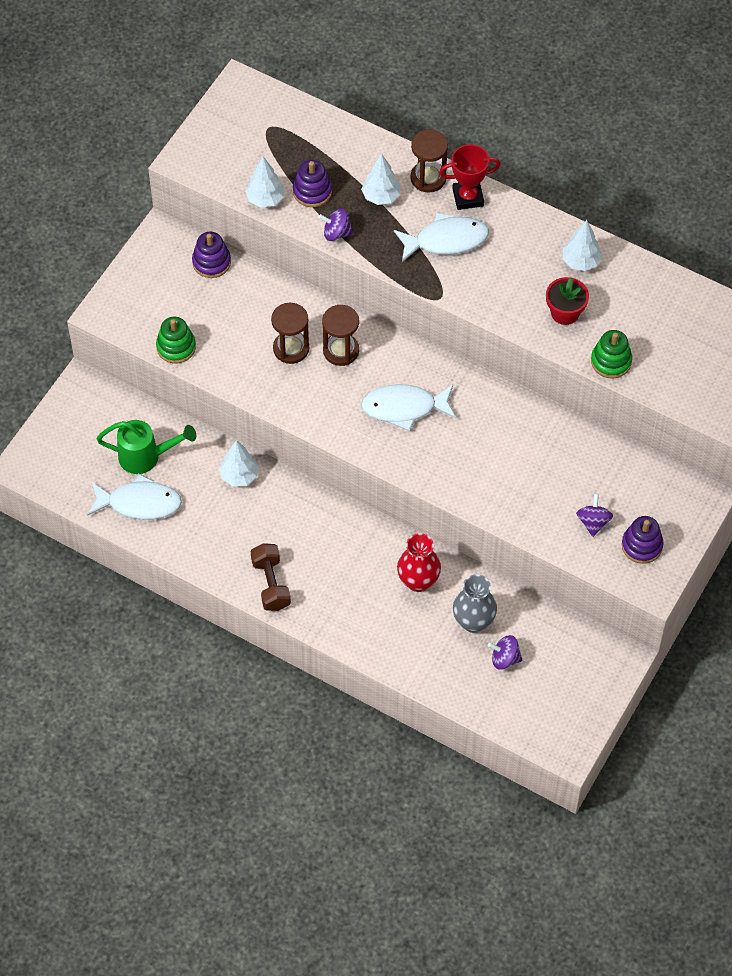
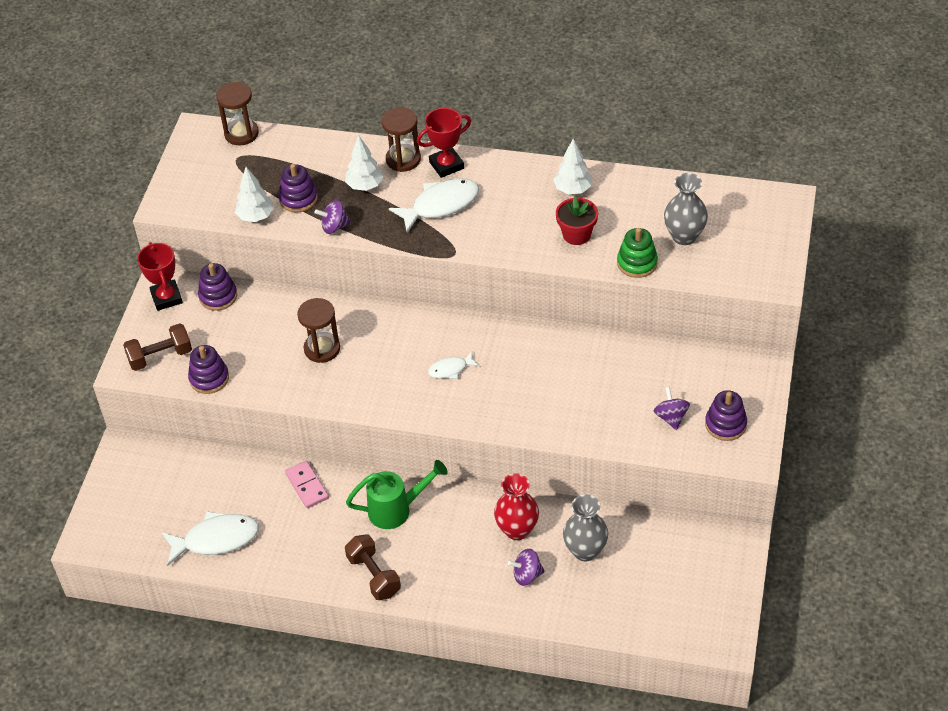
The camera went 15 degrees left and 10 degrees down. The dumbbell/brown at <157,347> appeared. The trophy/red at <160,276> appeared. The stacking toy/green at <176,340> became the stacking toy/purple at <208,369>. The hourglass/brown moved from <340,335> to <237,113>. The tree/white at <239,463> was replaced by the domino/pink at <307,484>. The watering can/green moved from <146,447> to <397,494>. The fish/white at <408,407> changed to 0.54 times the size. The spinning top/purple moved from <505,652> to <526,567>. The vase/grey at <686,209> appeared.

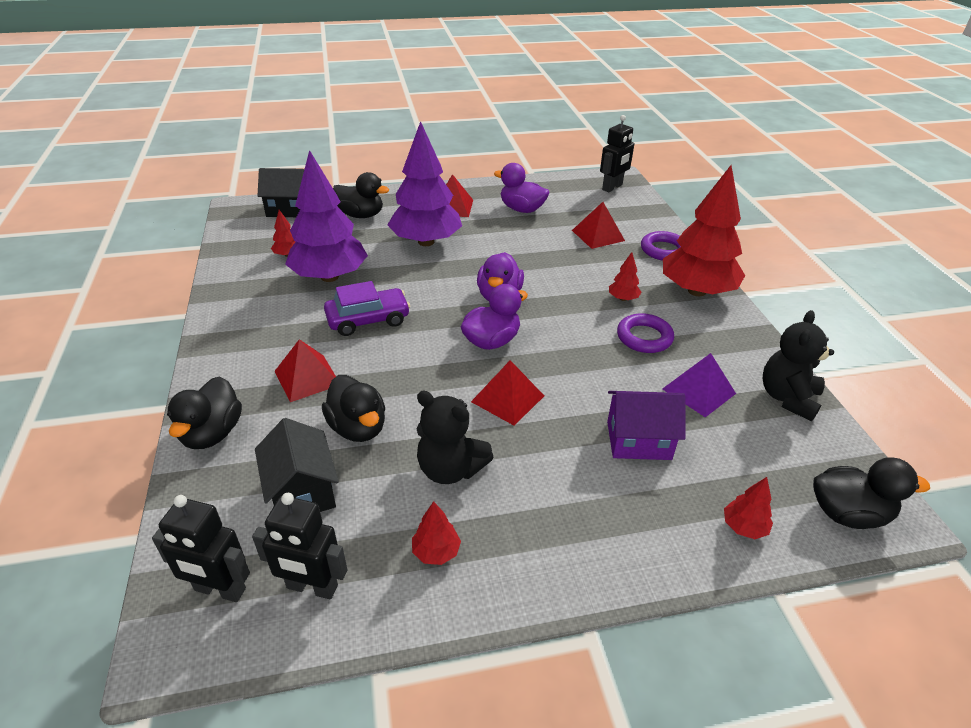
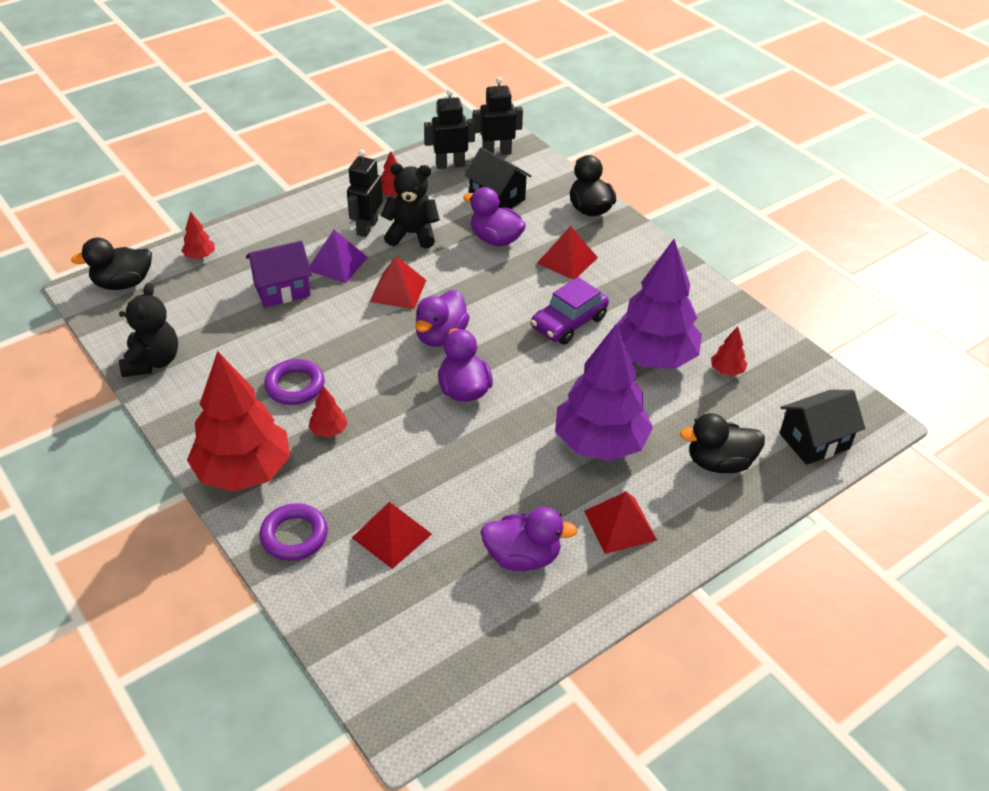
The camera went 155 degrees right and 5 degrees up. The pyramid/purple moved from <699,385> to <339,256>. The robot/black moved from <617,153> to <365,193>. The duck/black at <353,408> became the duck/purple at <494,216>.

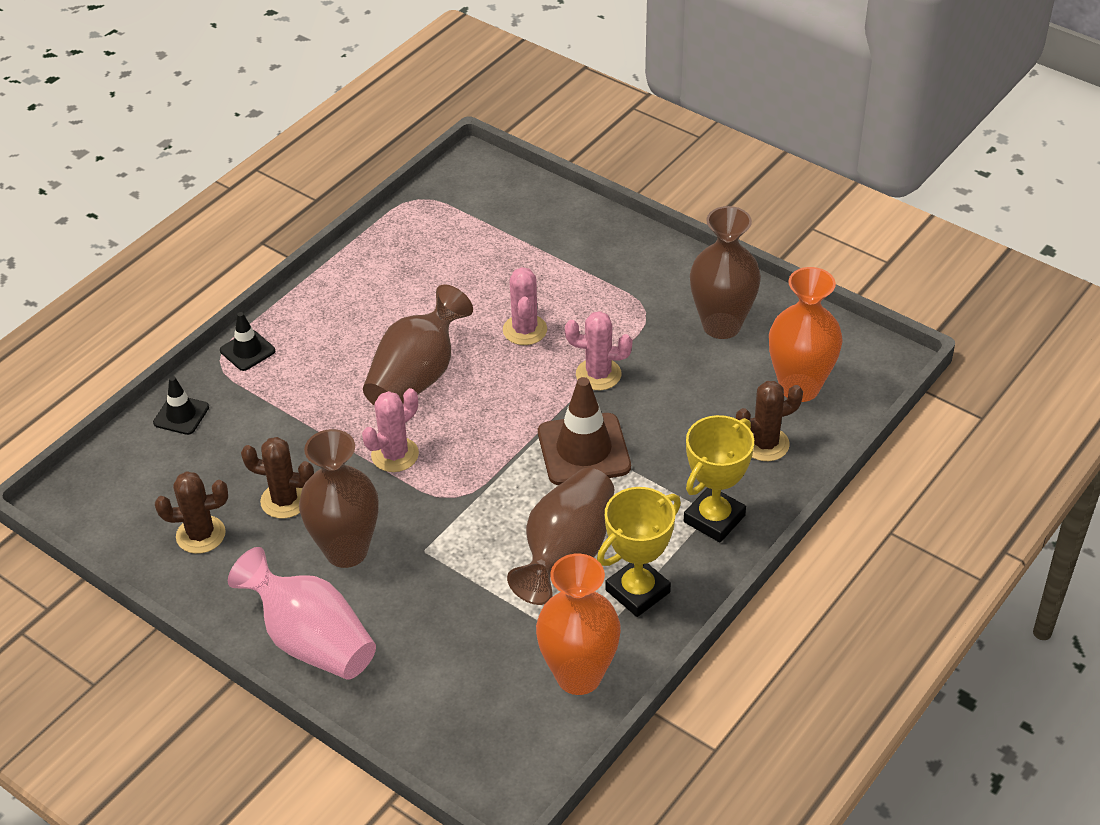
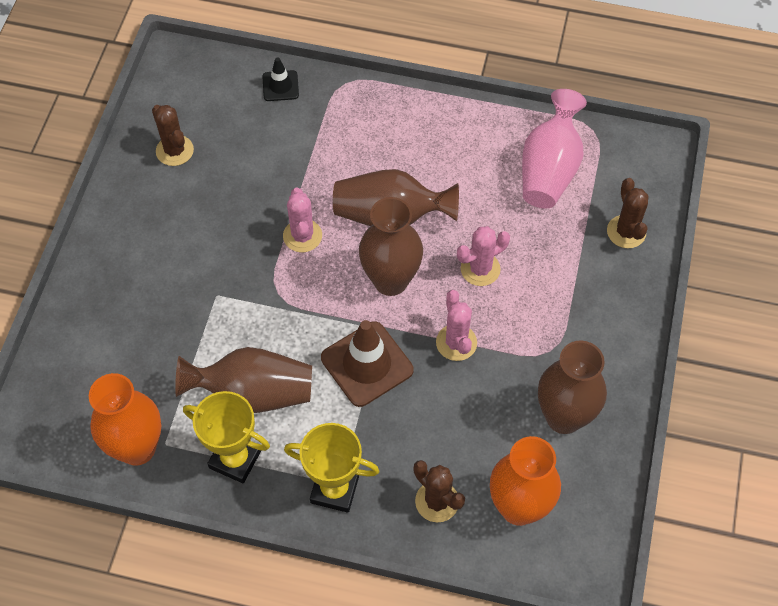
The camera went 65 degrees right and 15 degrees up. The cactus/pink at <390,430> turned 60 degrees clockwise. The vase/brown moved from <339,498> to <391,246>. The vase/pink moved from <302,613> to <554,149>. The cactus/brown moved from <277,478> to <627,213>. The traffic cone/black at <247,341> disappeared.

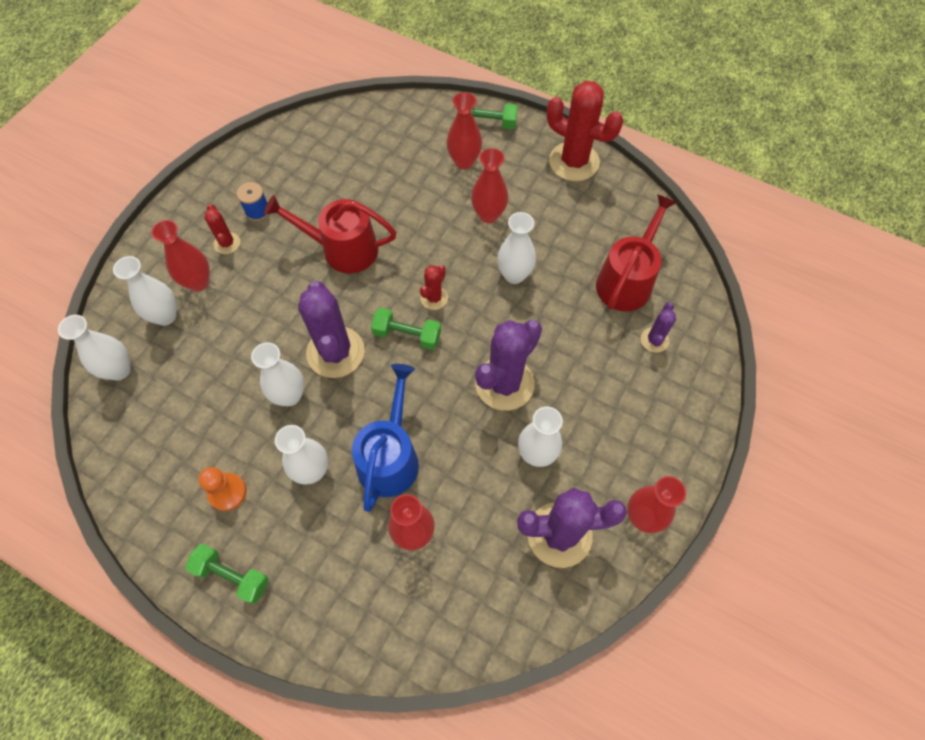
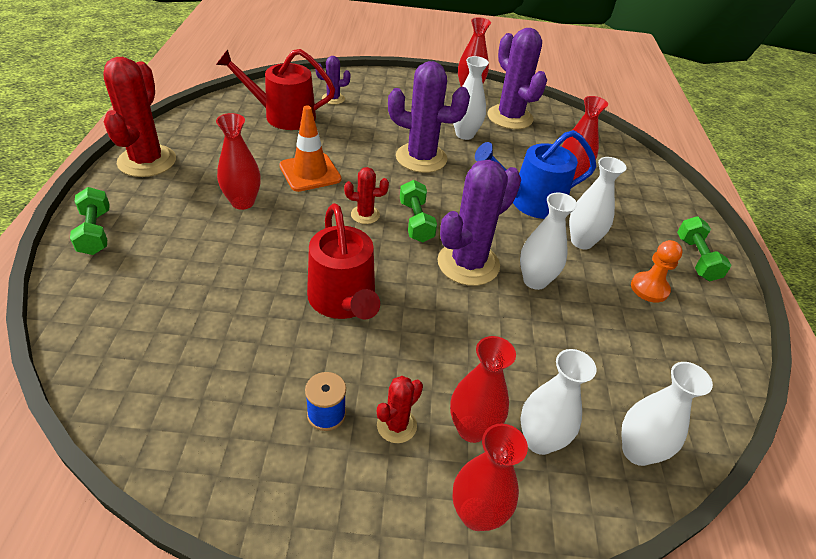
The camera went 120 degrees left and 20 degrees down. The vase/white at <516,248> was replaced by the traffic cone/orange at <310,148>. The vase/red moved from <464,130> to <490,477>.

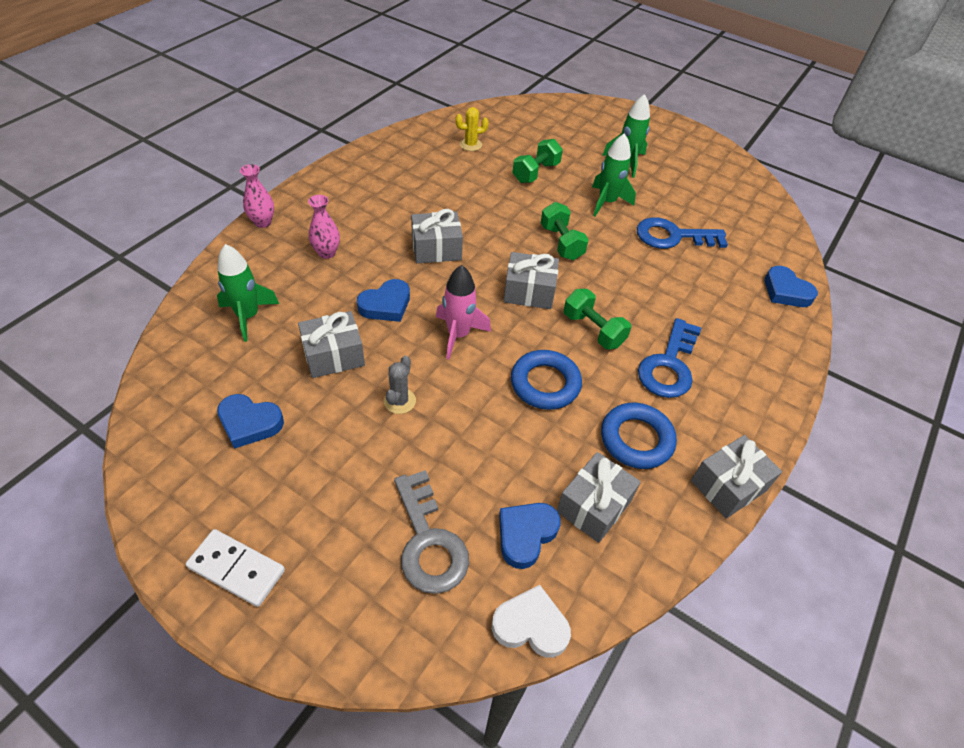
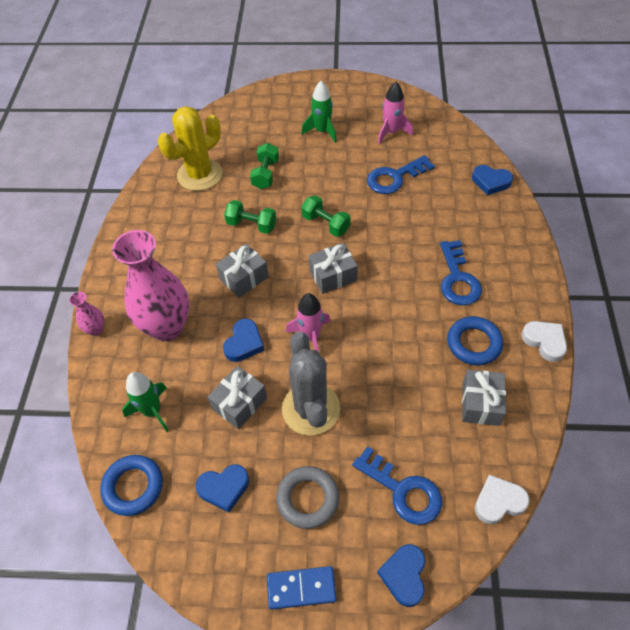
The camera went 25 degrees left and 5 degrees up. The ring/blue moved from <546,380> to <131,485>. The vase/pink at <324,227> changed to 2.31 times the size. The cactus/yellow at <472,129> changed to 2.32 times the size. The dumbbell/green moved from <597,319> to <250,217>. The domino/white at <235,568> became the domino/blue at <301,588>. The ring/grey at <307,497> appeared. The cactus/grey at <400,385> changed to 2.32 times the size. The key/grey at <431,532> became the key/blue at <397,485>. The heart/blue moved from <530,536> to <401,575>. The rocket/pink at <395,113> appeared. The gift/grey at <736,477> was replaced by the heart/white at <544,341>. The rocket/green at <614,175> disappeared.

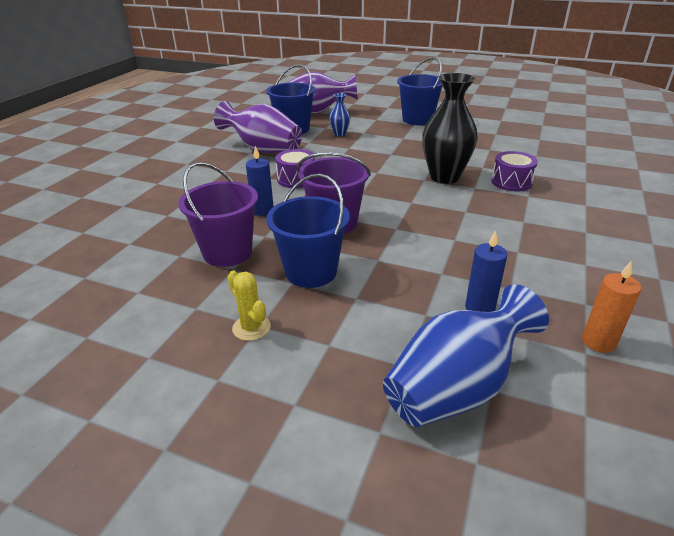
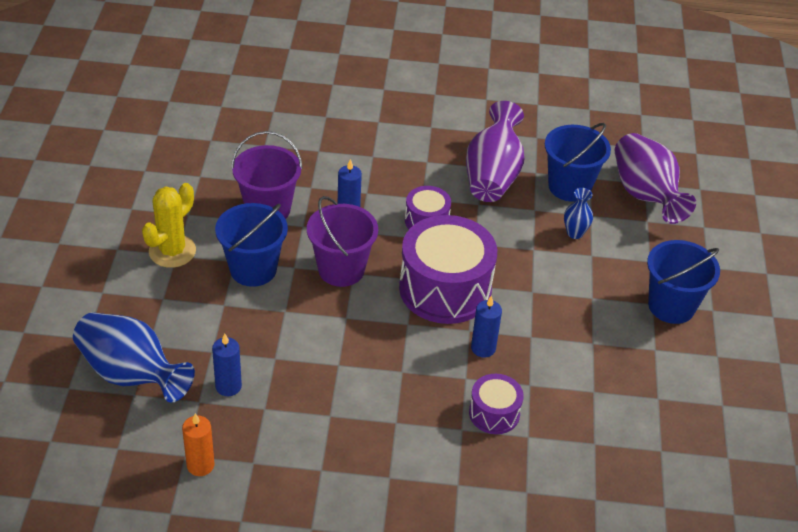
The camera went 70 degrees right and 10 degrees up. The cactus/yellow at <249,306> changed to 1.57 times the size. The drum/purple at <448,269> appeared. The vase/black at <450,128> was replaced by the candle/blue at <486,327>.

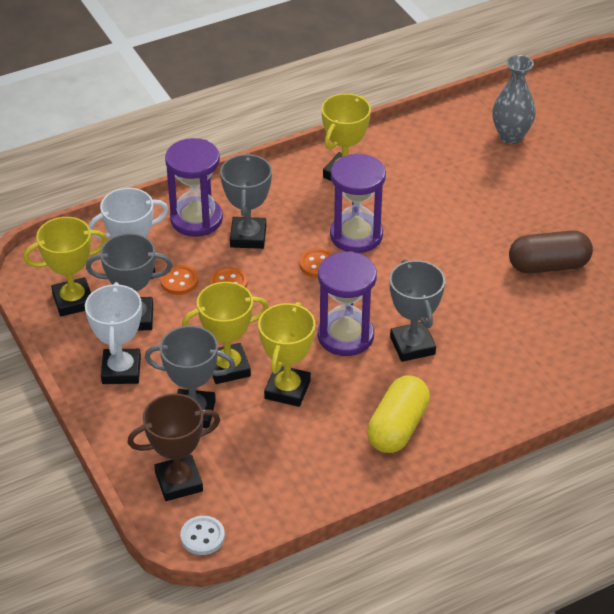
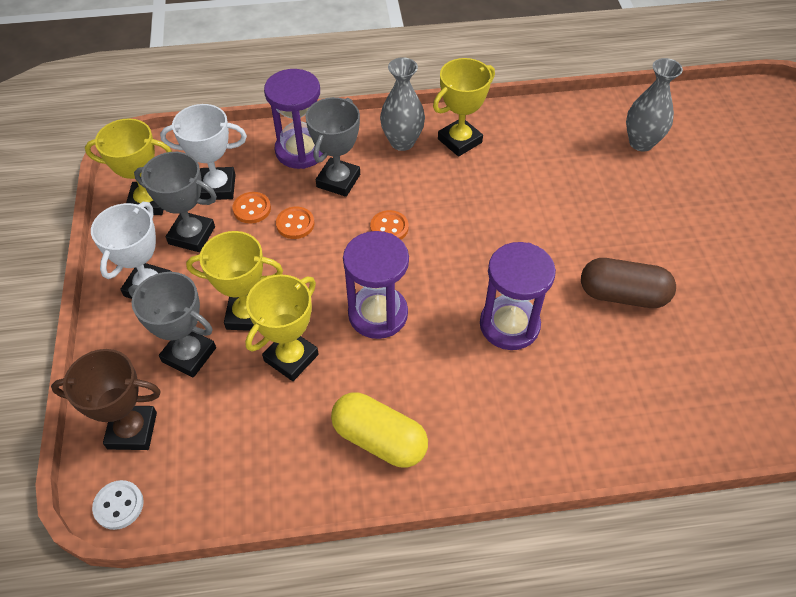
The camera went 20 degrees right and 10 degrees up. The capsule/yellow at <398,414> turned 75 degrees clockwise. The vase/grey at <402,104> appeared. The hourglass/purple moved from <358,203> to <518,296>. The trophy/grey at <417,310> disappeared.

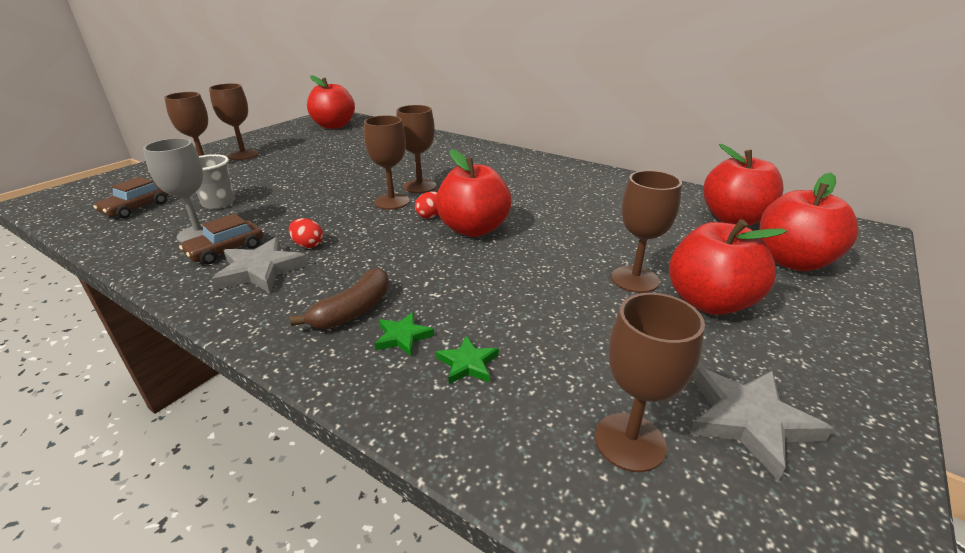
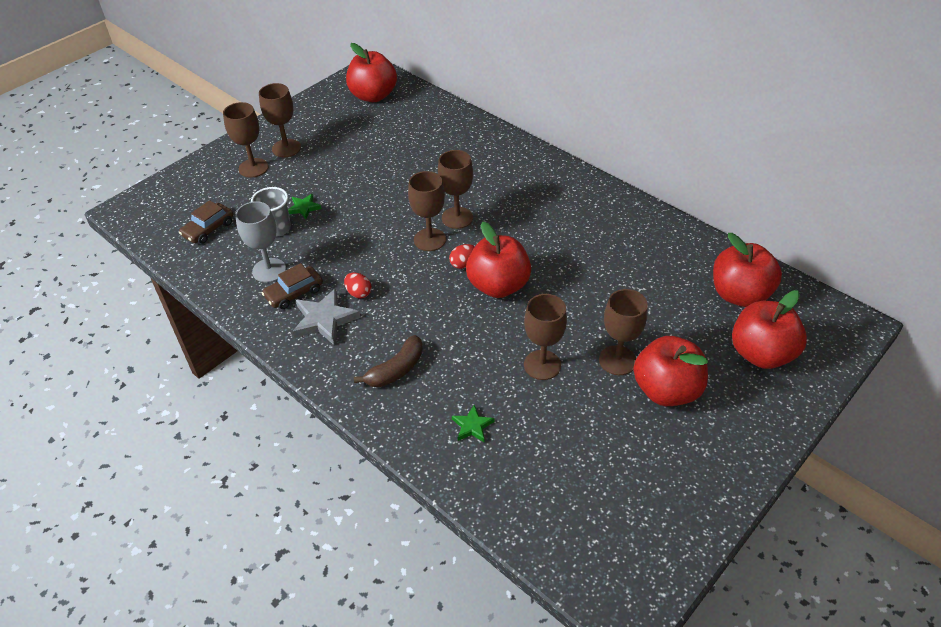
The camera went 10 degrees right and 15 degrees up. The star/green moved from <404,334> to <305,206>. The goblet/brown moved from <650,382> to <545,337>. The star/grey at <762,424> disappeared.

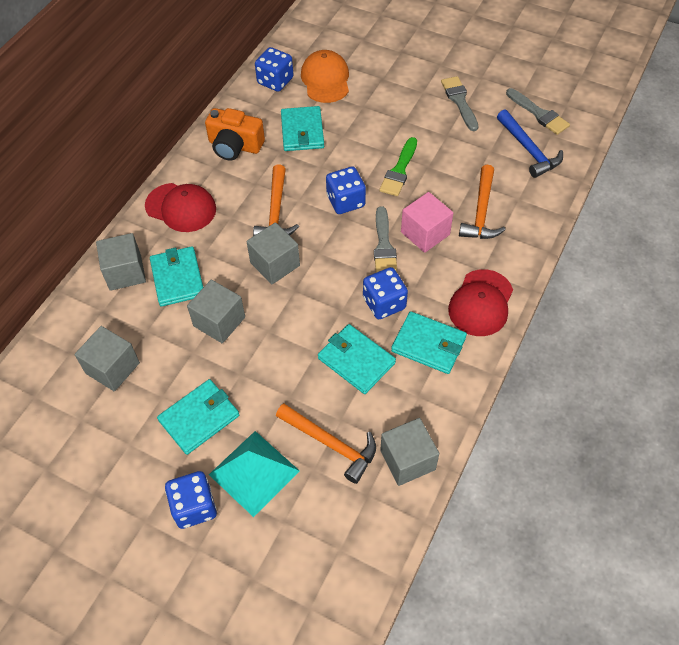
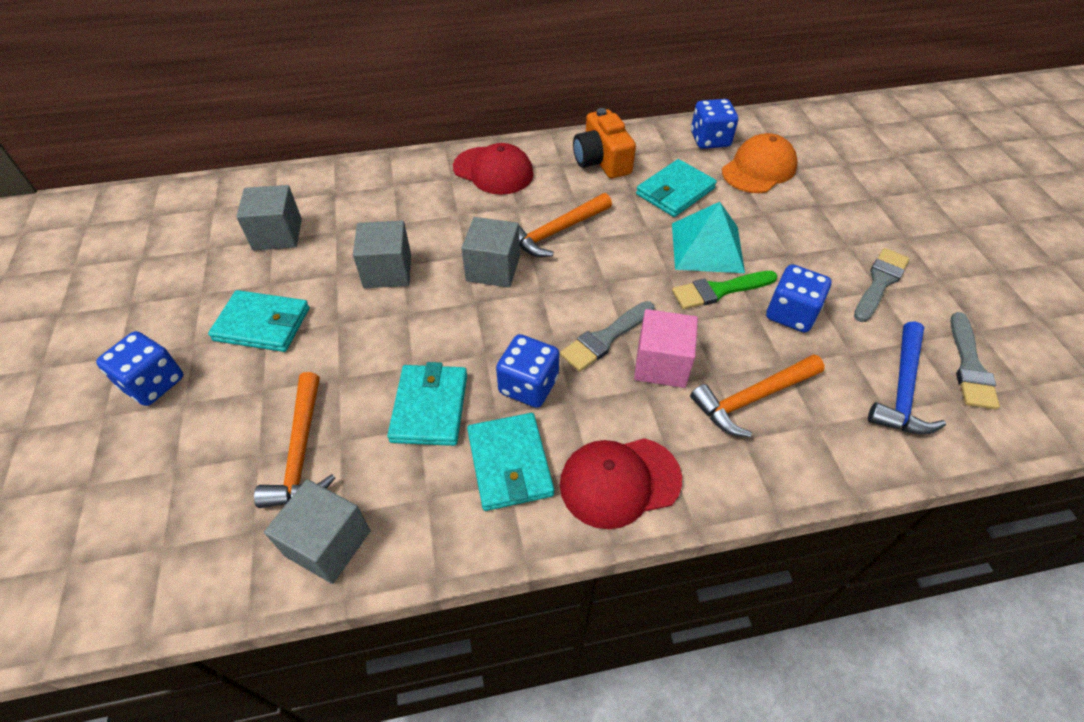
The camera went 50 degrees right and 5 degrees down. The cap/red at <180,207> turned 45 degrees counterclockwise. The pyramid/turquoise moved from <254,474> to <708,237>. The dice/blue moved from <346,190> to <798,298>. The cube/grey at <121,262> disappeared. The wallet/turquoise at <176,276> disappeared.

